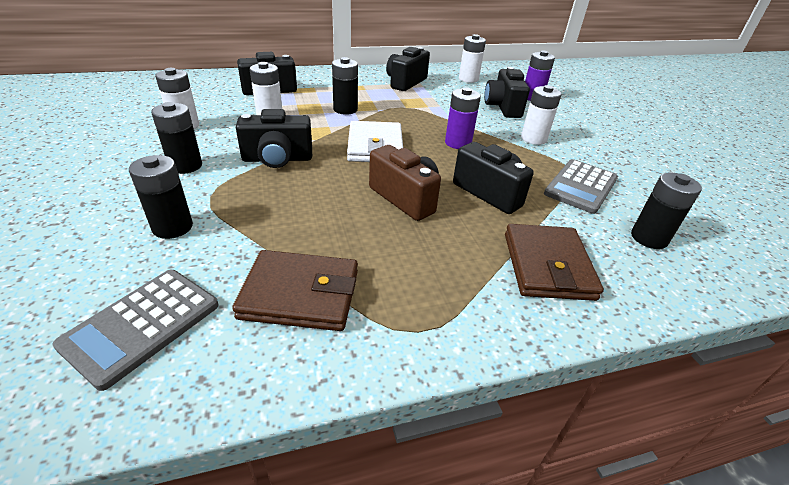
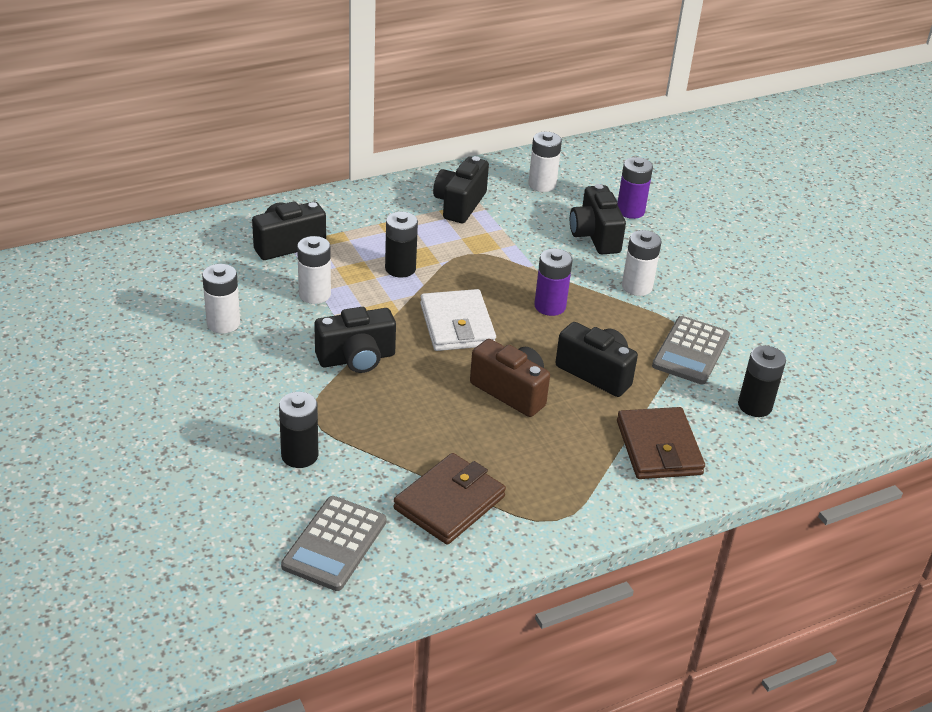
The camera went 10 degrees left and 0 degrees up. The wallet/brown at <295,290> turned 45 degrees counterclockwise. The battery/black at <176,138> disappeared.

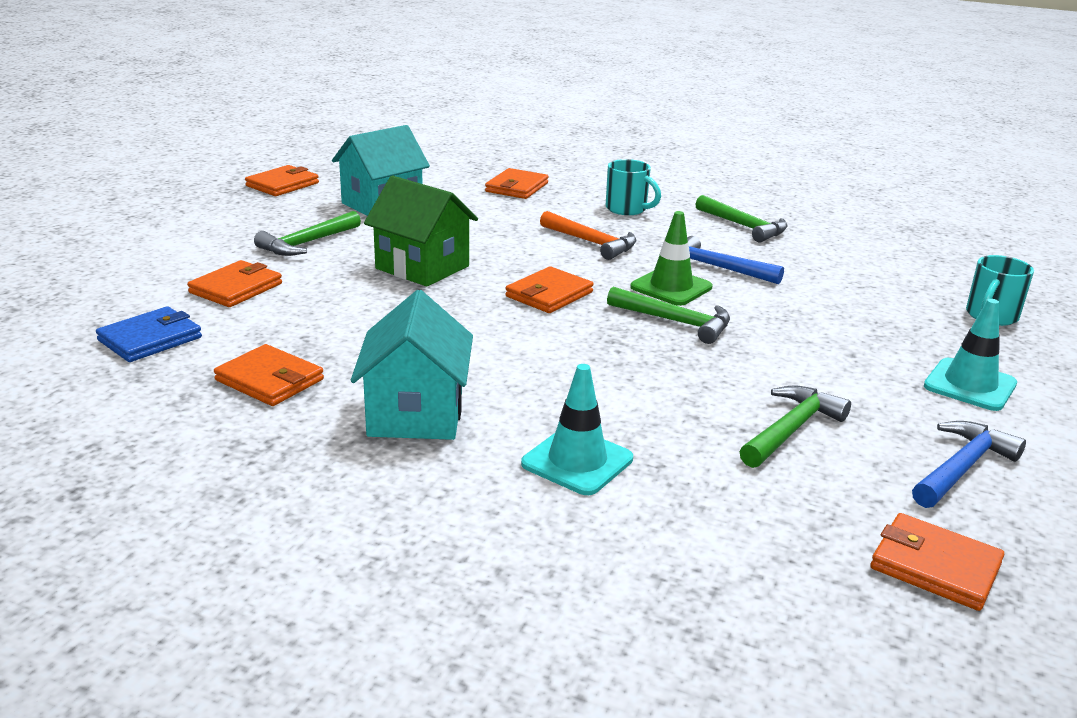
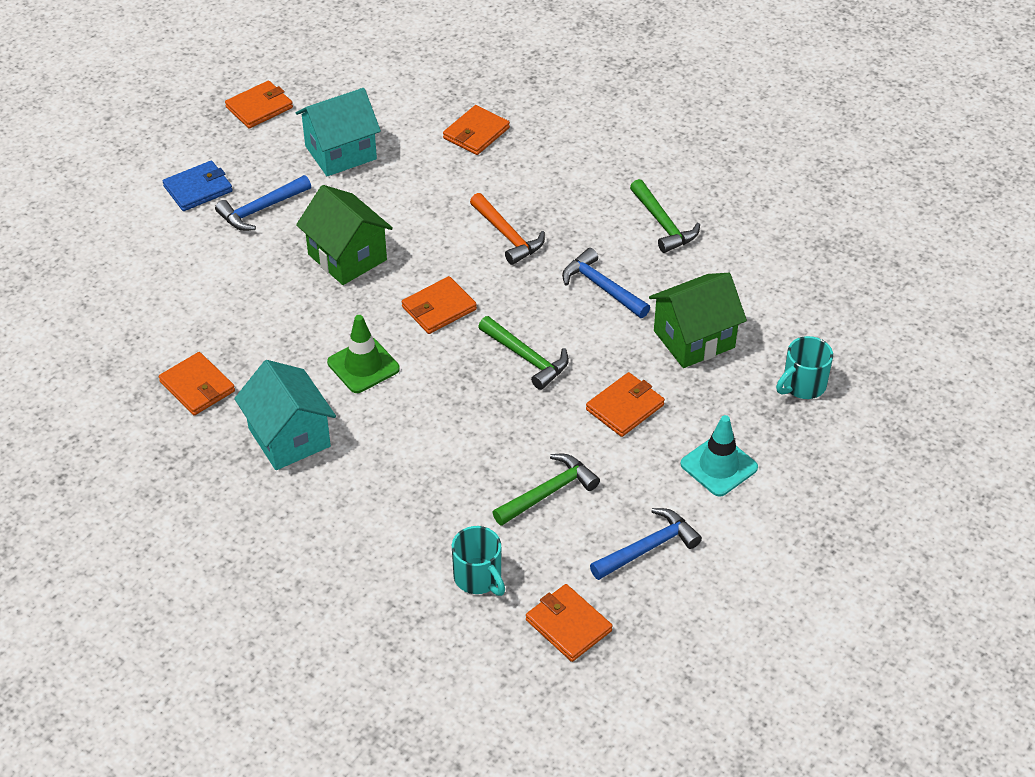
The camera went 15 degrees right and 20 degrees up. The wallet/blue moved from <149,334> to <198,186>. The hammer/green at <307,233> became the hammer/blue at <263,203>. The house/turquoise at <412,365> turned 45 degrees counterclockwise. The traffic cone/green moved from <671,258> to <363,354>. The mug/turquoise moved from <633,187> to <478,561>. The wallet/orange moved from <234,283> to <625,404>. The house/green at <698,320> appeared. The traffic cone/turquoise at <577,429> disappeared.

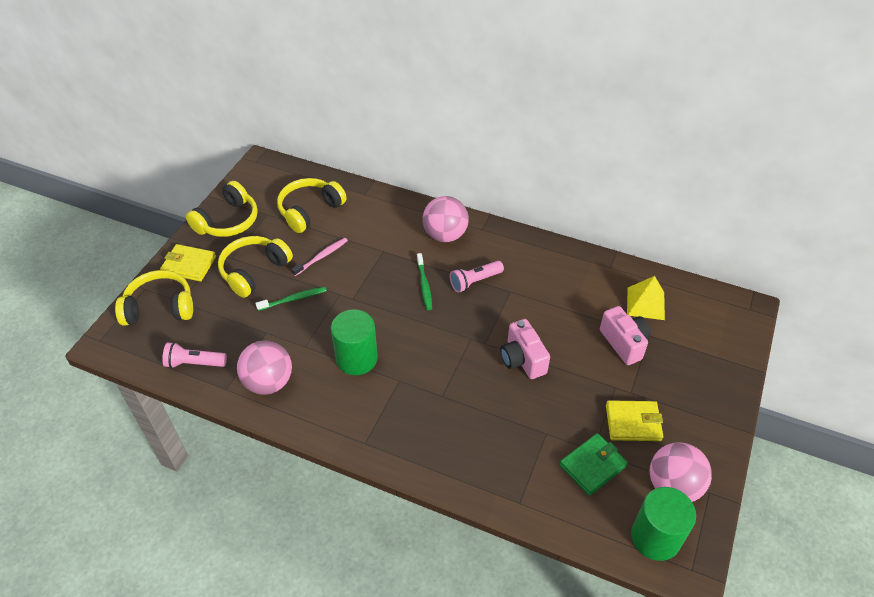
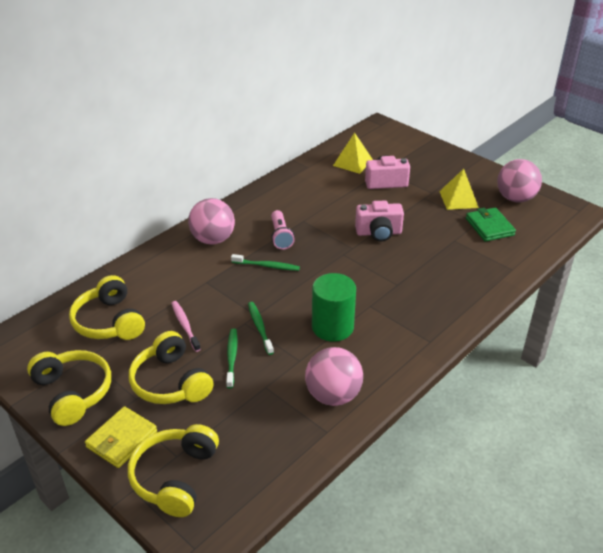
The camera went 70 degrees left and 10 degrees down. The toothbrush/green at <261,328> appeared. The wallet/yellow at <634,420> was replaced by the pyramid/yellow at <459,189>. The flashlight/pink at <194,355> disappeared. The cylinder/green at <663,524> disappeared.

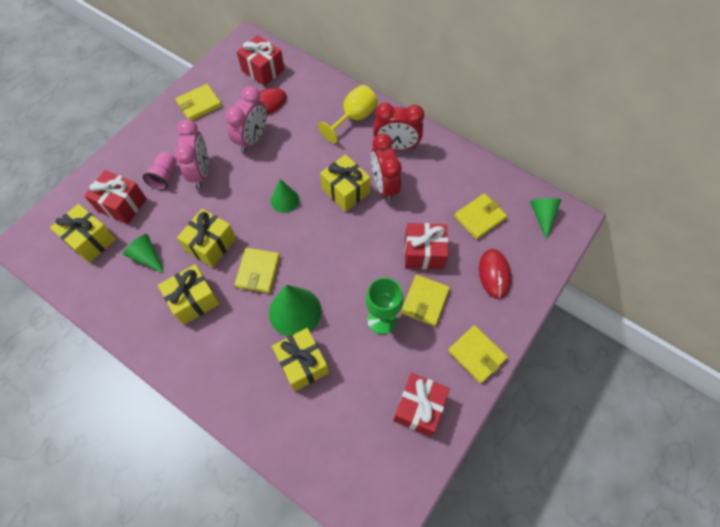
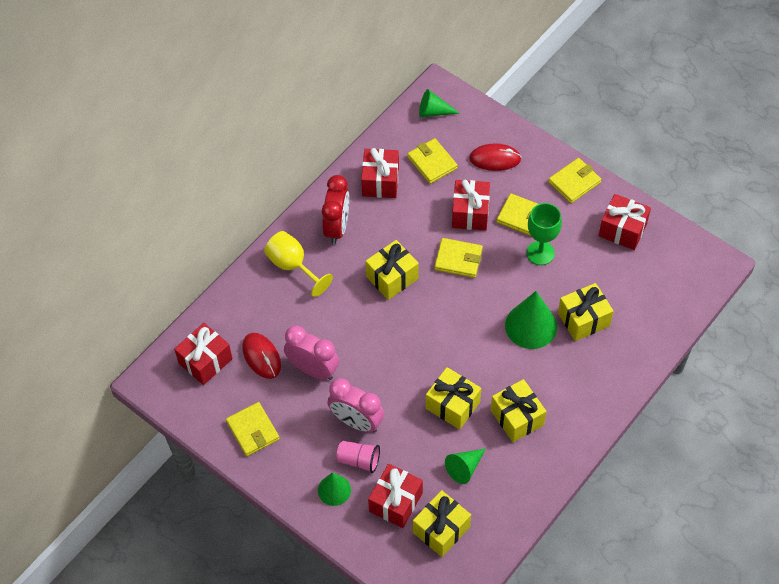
The camera went 85 degrees left and 5 degrees down. The cone/green moved from <285,196> to <334,489>. The clock/pink at <191,153> turned 150 degrees counterclockwise. The gift/red at <380,173> appeared. The wallet/yellow moved from <257,270> to <458,258>. The clock/red at <386,167> disappeared.

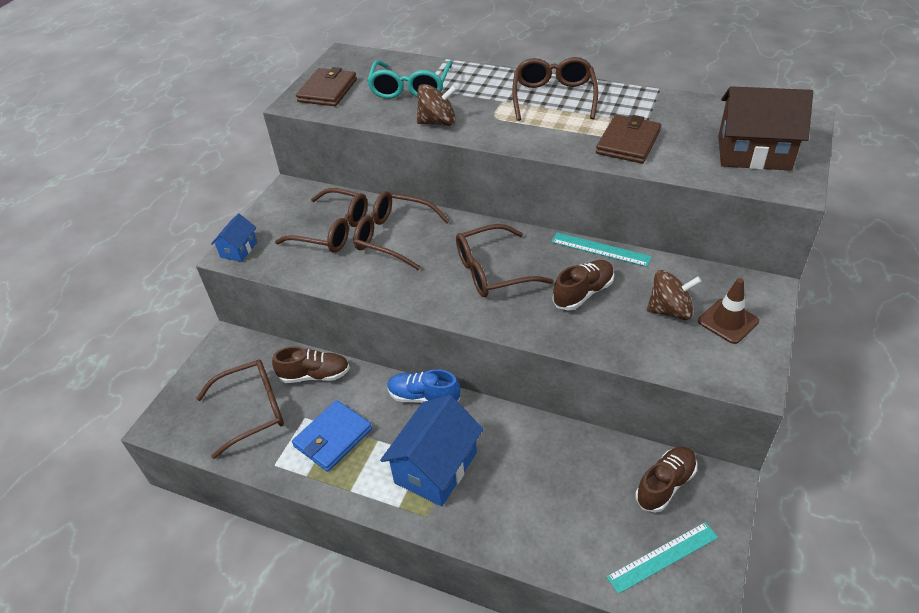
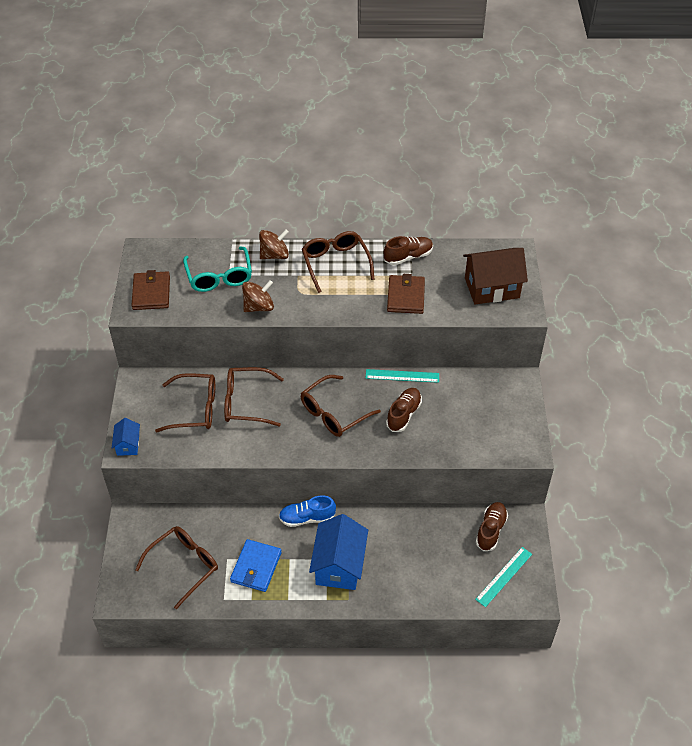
The camera went 25 degrees left and 5 degrees up. The spinning top/brown moved from <674,295> to <274,244>. The shoe/brown moved from <311,364> to <408,250>. The traffic cone/brown at <728,311> disappeared.

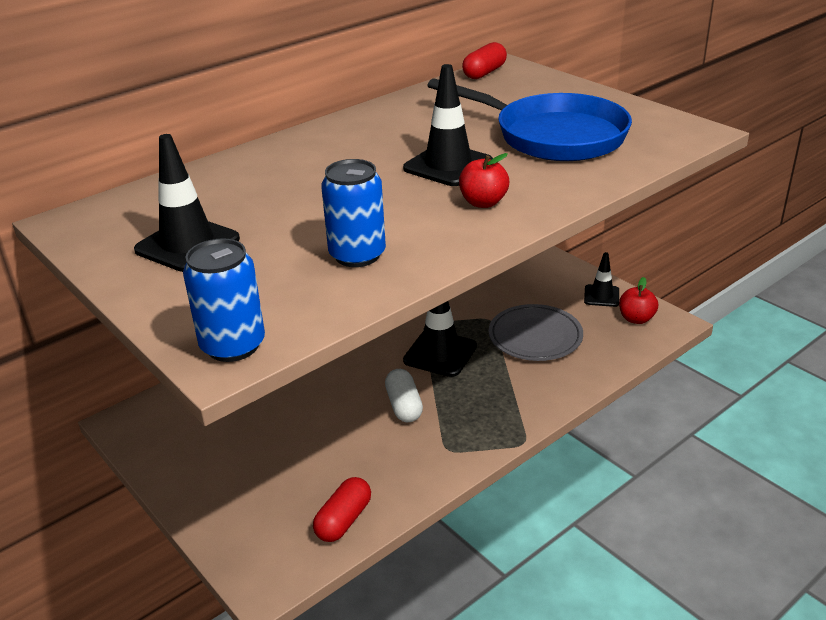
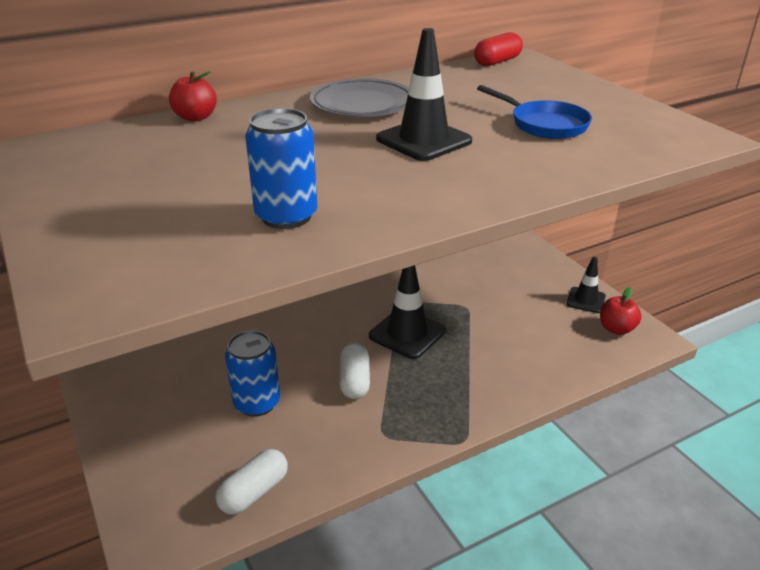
The camera went 10 degrees right and 0 degrees up. The apple/red moved from <484,180> to <193,96>. The capsule/red at <342,509> became the capsule/white at <251,482>. The can/blue moved from <224,300> to <252,373>. The plate/grey moved from <536,332> to <359,97>. The pan/blue at <529,119> changed to 0.56 times the size. The traffic cone/black at <187,203> disappeared.

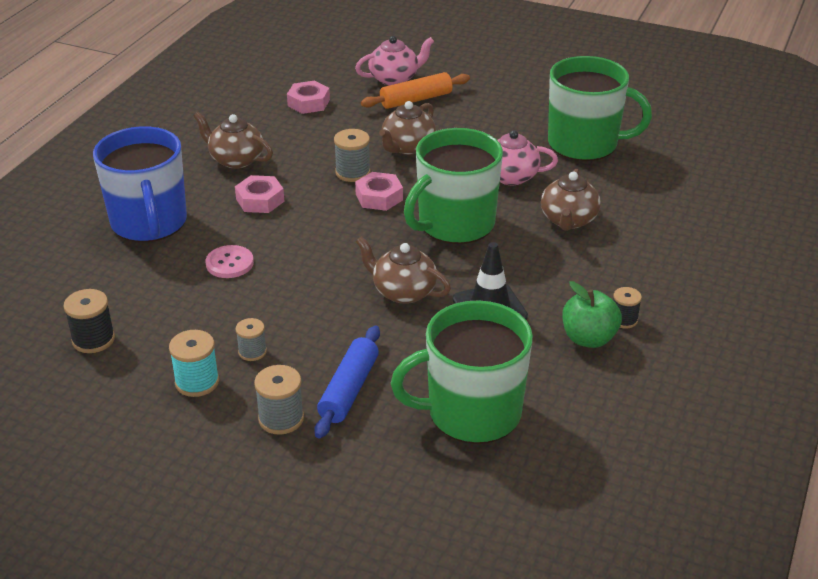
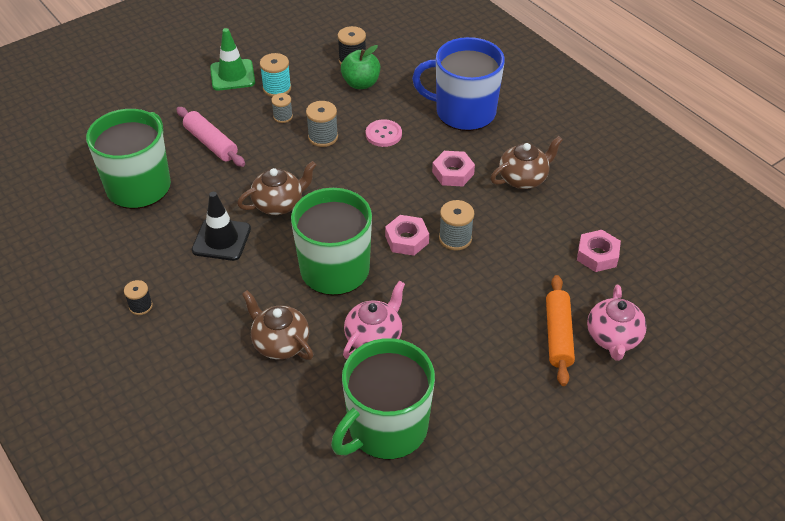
The camera went 120 degrees right and 10 degrees up. The rolling pin/blue at <347,382> became the rolling pin/pink at <210,137>. The traffic cone/green at <232,59> appeared. The spool/grey moved from <279,400> to <322,124>. The apple/green moved from <592,314> to <360,67>. The teapot/brown at <407,128> disappeared.

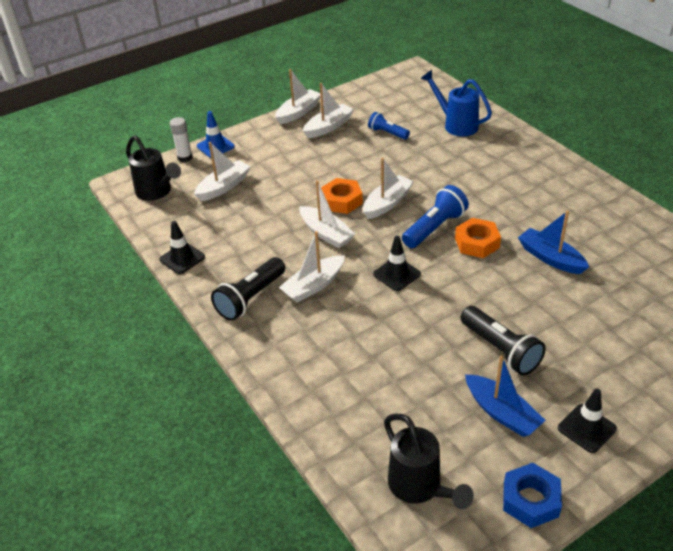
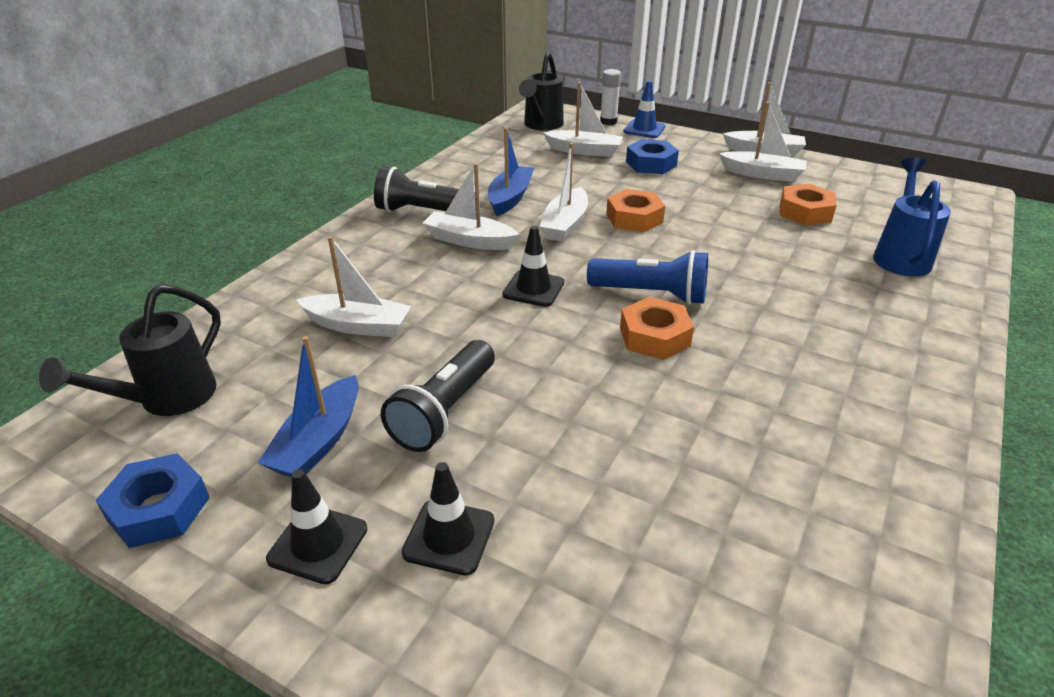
The camera went 60 degrees right and 5 degrees down. The boat/white moved from <388,188> to <353,286>. The traffic cone/black moved from <182,247> to <448,518>. The boat/blue moved from <553,242> to <511,171>. The nut/blue at <652,156> appeared. The flashlight/blue at <389,126> was replaced by the nut/orange at <808,205>.

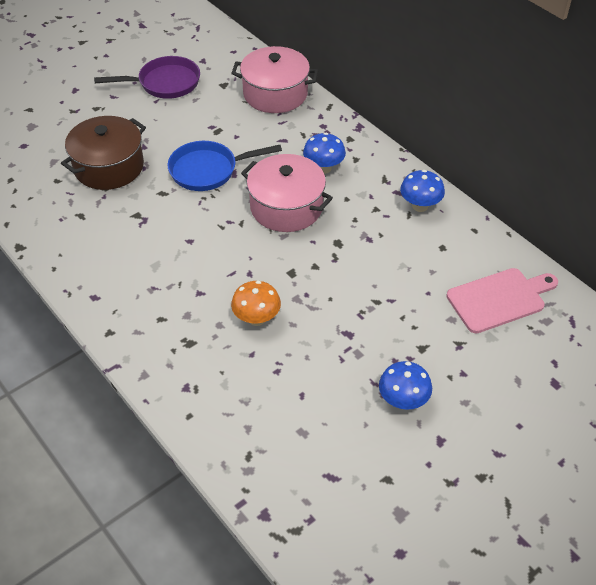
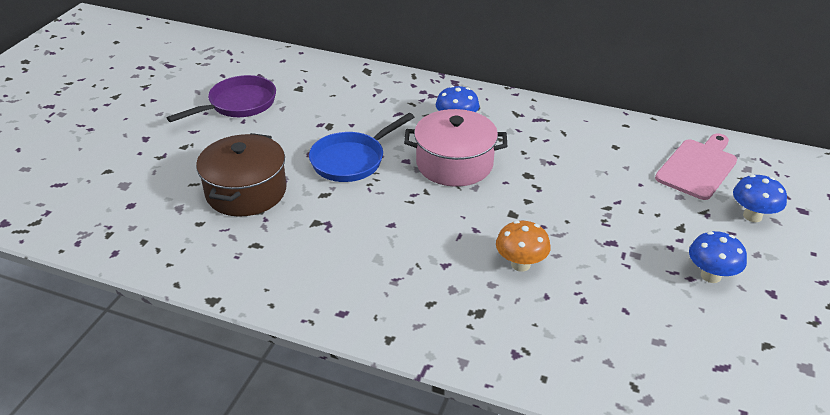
The camera went 30 degrees left and 10 degrees down. The mushroom/blue moved from <422,191> to <760,198>. The pot/pink at <275,79> disappeared.

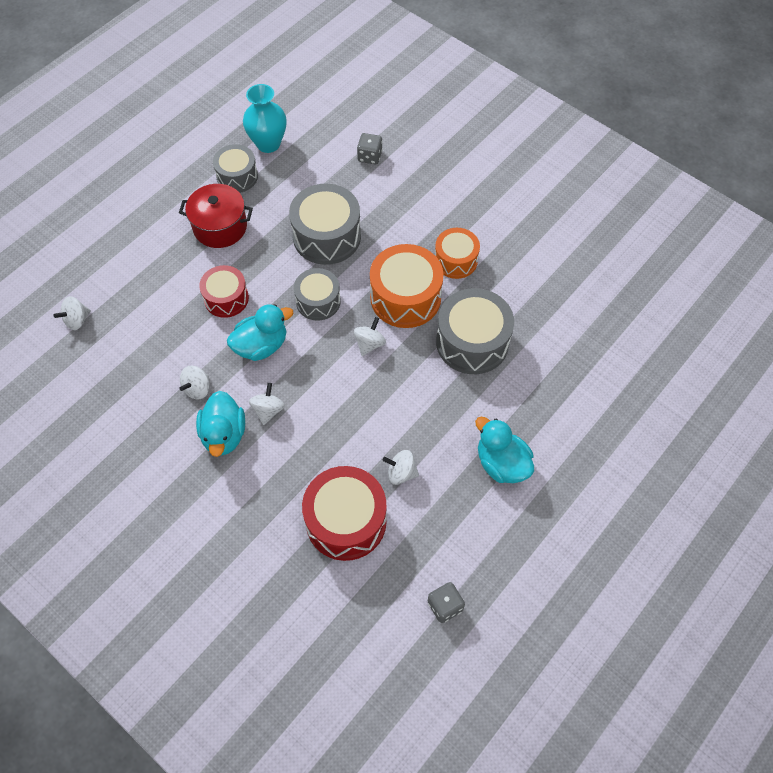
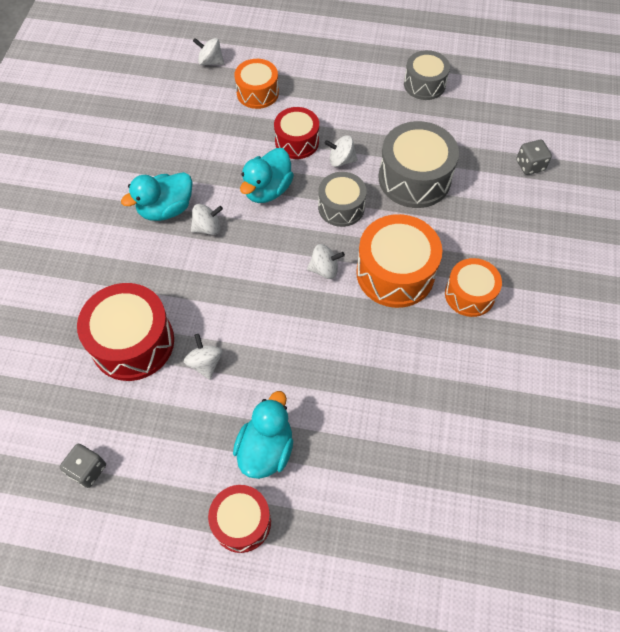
The camera went 60 degrees right and 0 degrees up. The drum/red at <239,519> appeared. The drum/orange at <257,84> appeared. The duck/turquoise at <260,332> turned 90 degrees clockwise. The spinning top/white moved from <194,382> to <341,151>. The pot/red at <216,216> disappeared. The vase/turquoise at <264,118> disappeared. The drum/grey at <475,331> disappeared.

